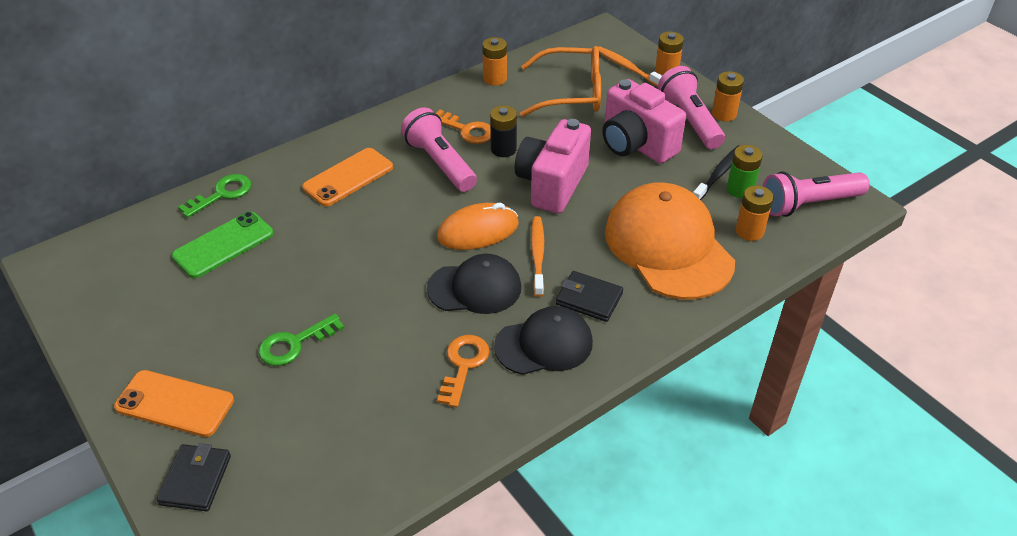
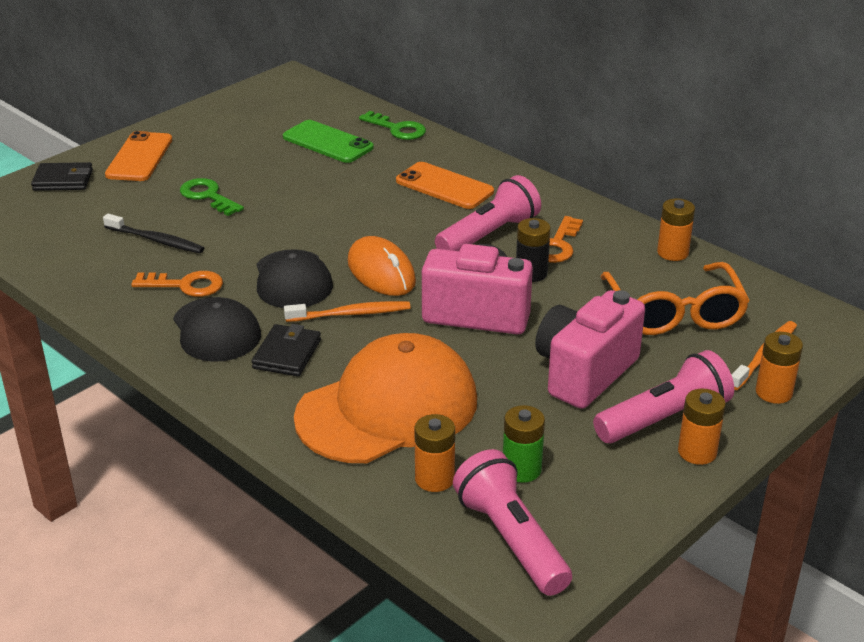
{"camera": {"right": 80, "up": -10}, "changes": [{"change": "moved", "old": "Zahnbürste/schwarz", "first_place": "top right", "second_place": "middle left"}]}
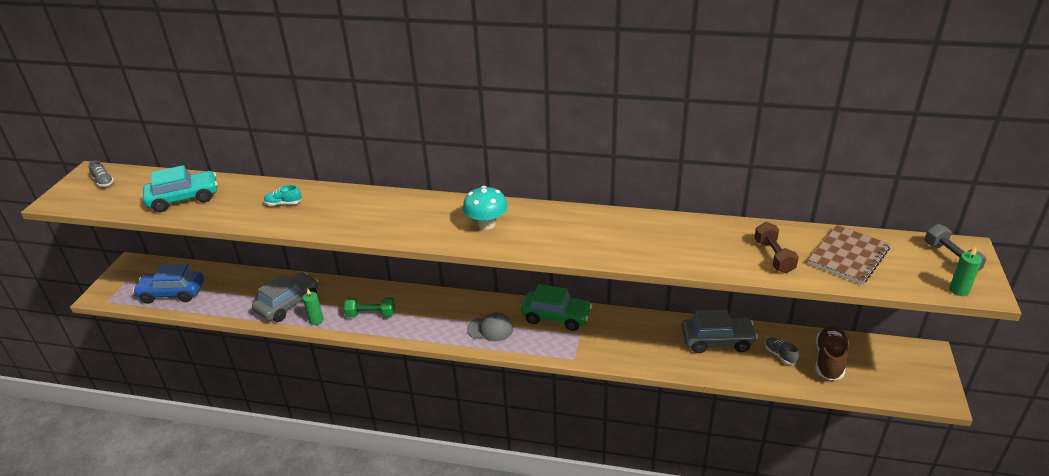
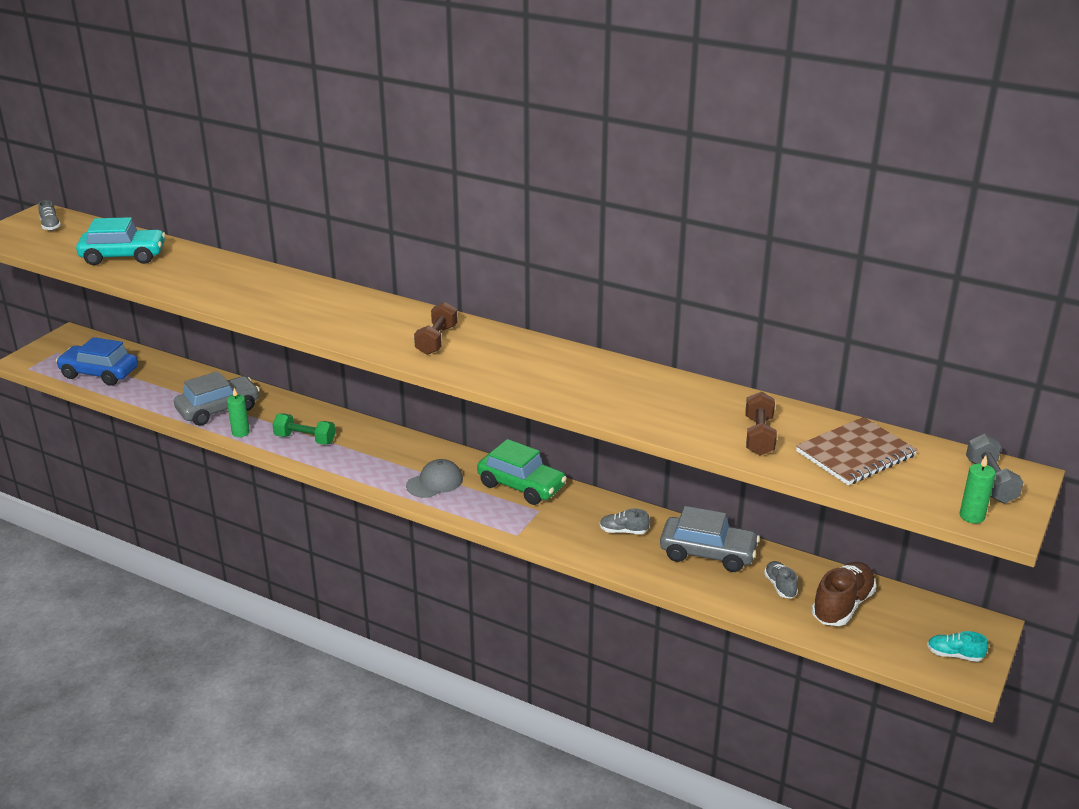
{"camera": {"right": 15, "up": -5}, "changes": [{"change": "moved", "old": "Schuh/türkis", "first_place": "middle left", "second_place": "bottom right"}, {"change": "replaced", "old": "Pilz/türkis", "new": "Hantel/braun (1st from left)", "first_place": "centre", "second_place": "centre"}, {"change": "turned", "old": "Kappe/grau", "first_place": "bottom centre", "second_place": "centre", "degrees": -60}, {"change": "added", "new": "Schuh/grau (2nd from left)", "second_place": "centre"}]}
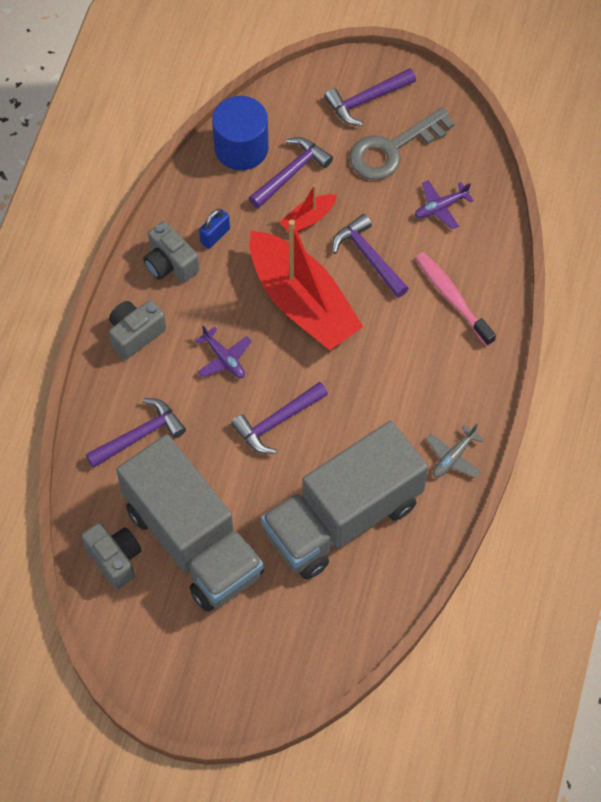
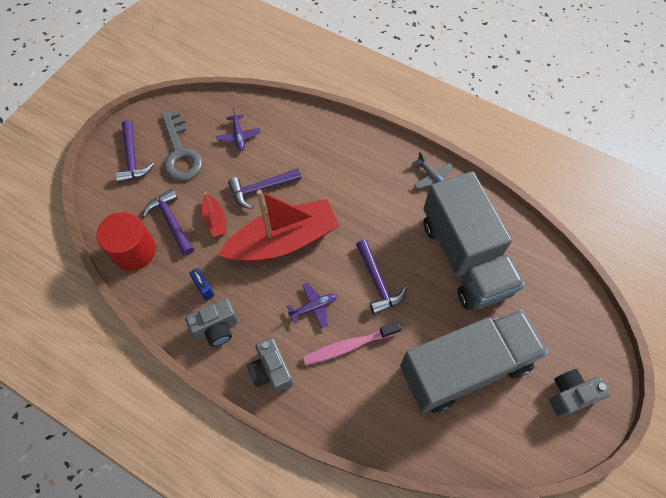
{"camera": {"right": -75, "up": 0}, "changes": [{"change": "recoloured", "old": "Vollzylinder/blau", "new": "Vollzylinder/rot", "first_place": "top centre", "second_place": "middle left"}, {"change": "moved", "old": "Zahnbürste/rosa", "first_place": "middle right", "second_place": "bottom centre"}, {"change": "removed", "old": "Hammer/lila (1st from left)", "first_place": "middle left"}, {"change": "moved", "old": "Kamera/grau (1st from left in the first image)", "new": "Kamera/grau (3rd from left)", "first_place": "bottom left", "second_place": "bottom right"}]}
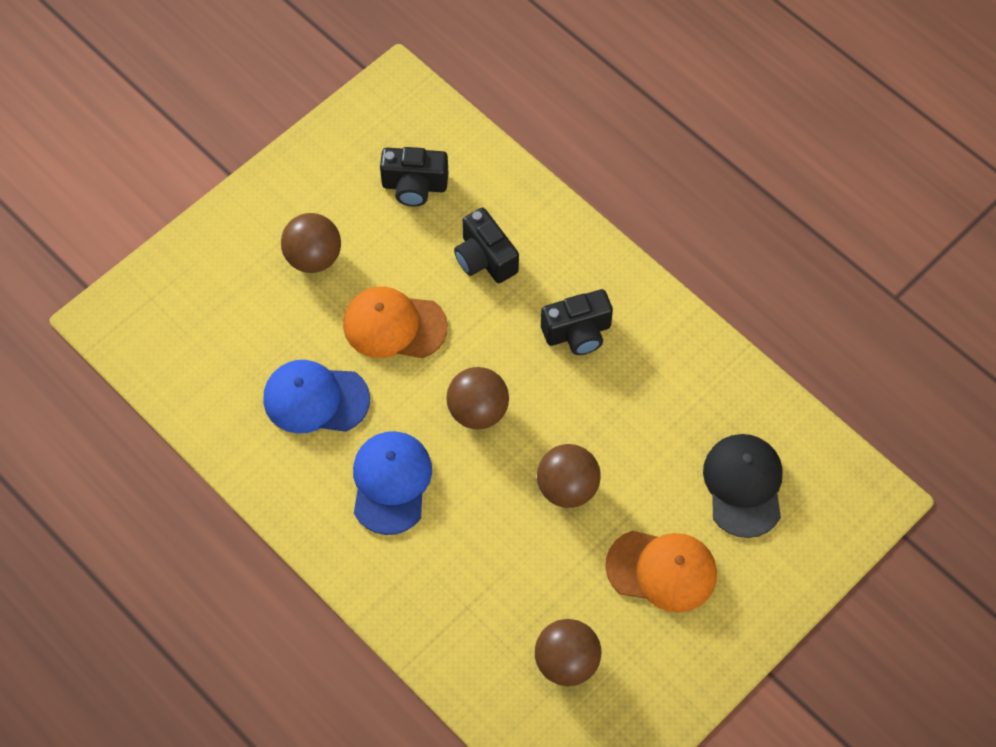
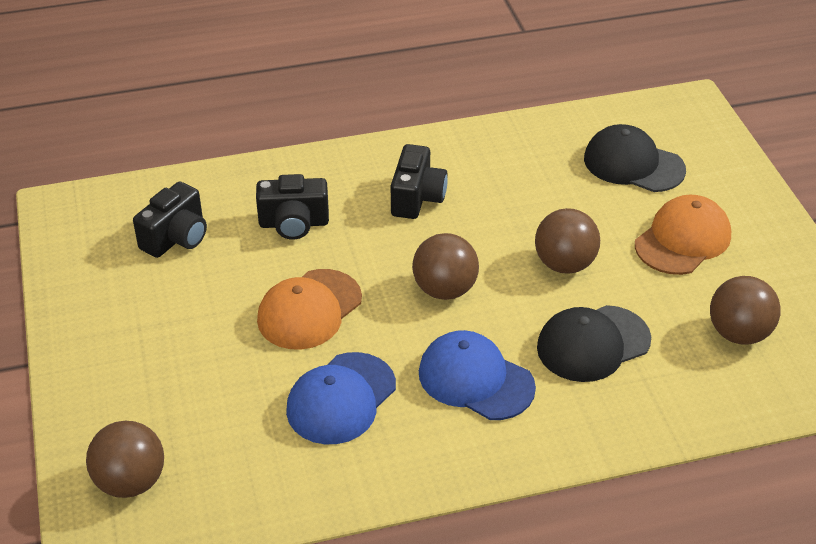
{"camera": {"right": -60, "up": -20}, "changes": [{"change": "moved", "old": "Ball/braun (1st from left)", "first_place": "top left", "second_place": "bottom left"}, {"change": "added", "new": "Kappe/schwarz (1st from left)", "second_place": "middle right"}]}
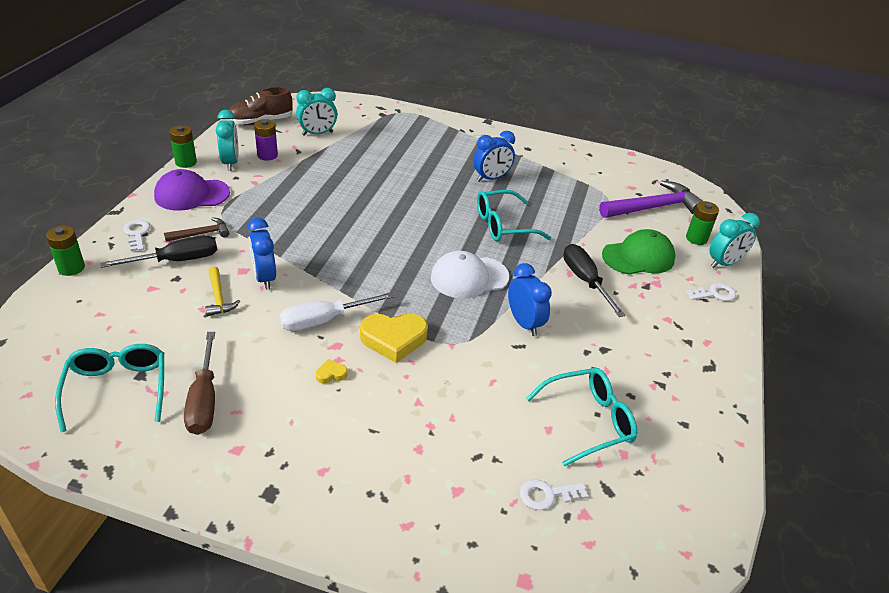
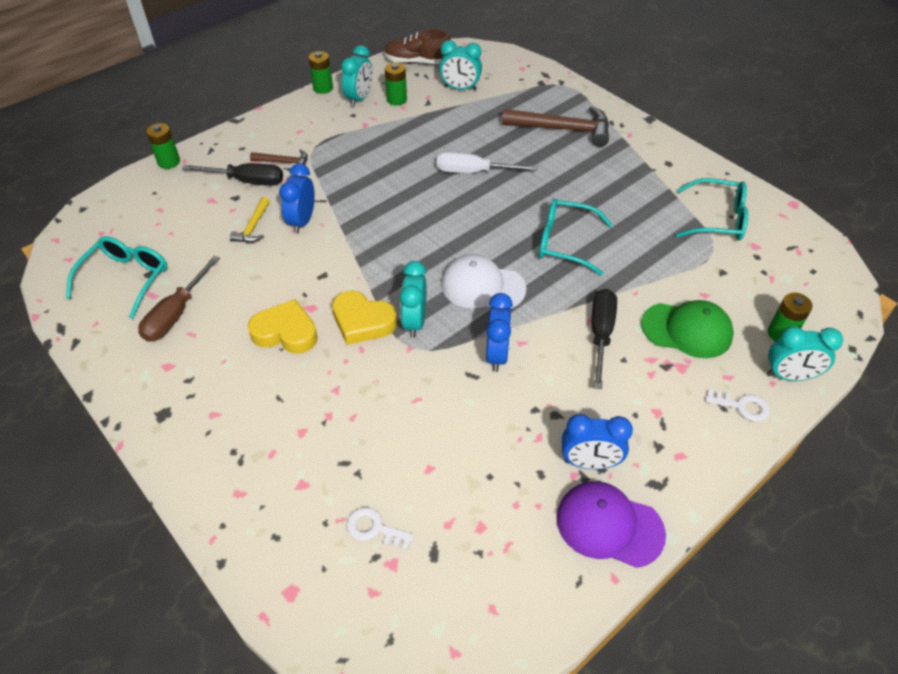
{"camera": {"right": 35, "up": 10}, "changes": [{"change": "recoloured", "old": "Batterie/lila", "new": "Batterie/grün (3rd from left)", "first_place": "top left", "second_place": "top centre"}, {"change": "moved", "old": "Wecker/blau (2nd from left in the first image)", "new": "Wecker/blau (3rd from left)", "first_place": "top centre", "second_place": "centre"}, {"change": "moved", "old": "Kappe/lila", "first_place": "top left", "second_place": "bottom right"}, {"change": "removed", "old": "Hammer/lila", "first_place": "middle right"}, {"change": "removed", "old": "Schlüssel/weiß (1st from left)", "first_place": "middle left"}, {"change": "moved", "old": "Schraubenzieher/weiß", "first_place": "centre", "second_place": "top centre"}, {"change": "resized", "old": "Herz/gelb (1st from left)", "first_place": "centre", "second_place": "middle left", "factor": 2.27}, {"change": "moved", "old": "Brille/türkis (3rd from left)", "first_place": "bottom centre", "second_place": "top right"}, {"change": "added", "new": "Hammer/braun (2nd from left)", "second_place": "top centre"}, {"change": "added", "new": "Wecker/türkis (2nd from left)", "second_place": "centre"}]}
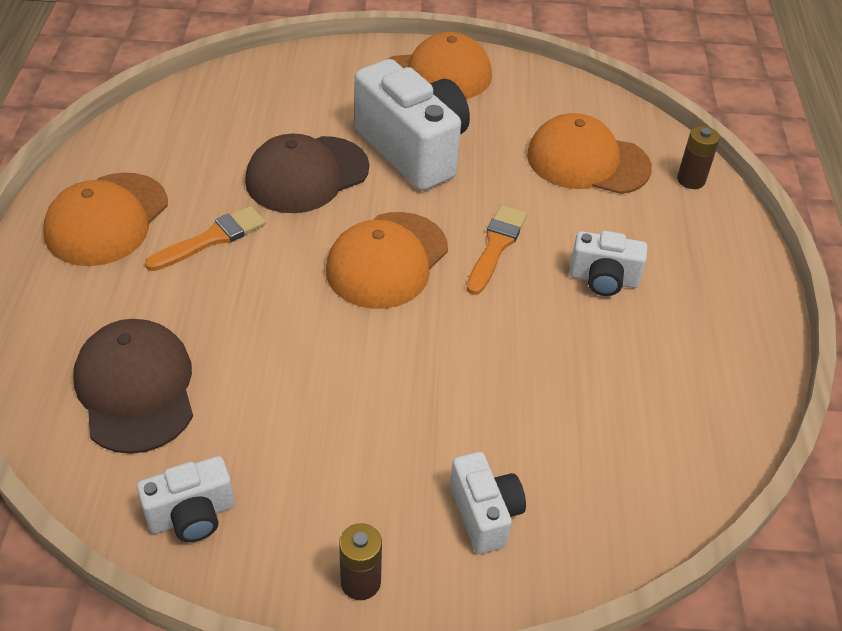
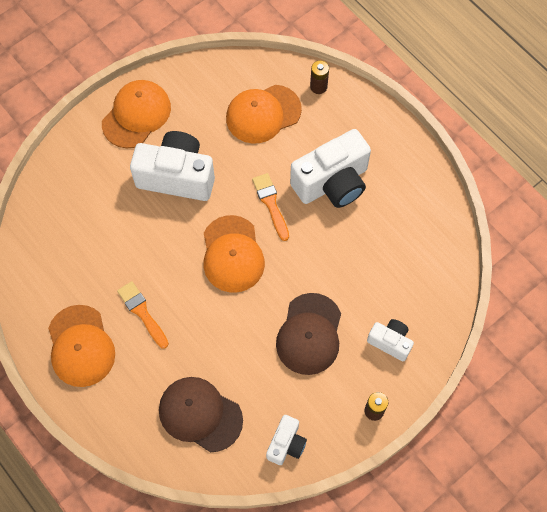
{"camera": {"right": -40, "up": 20}, "changes": [{"change": "moved", "old": "Kappe/braun (2nd from left)", "first_place": "top centre", "second_place": "centre"}, {"change": "turned", "old": "Pinsel/orange (1st from left)", "first_place": "middle left", "second_place": "middle left", "degrees": -45}, {"change": "resized", "old": "Kamera/weiß (4th from left in the first image)", "first_place": "middle right", "second_place": "top centre", "factor": 1.91}]}
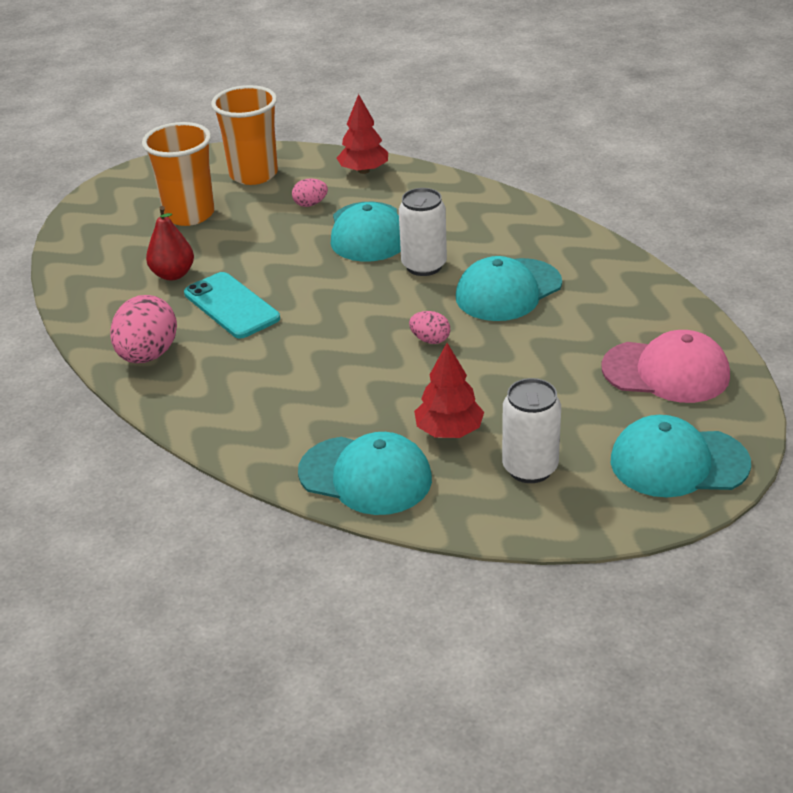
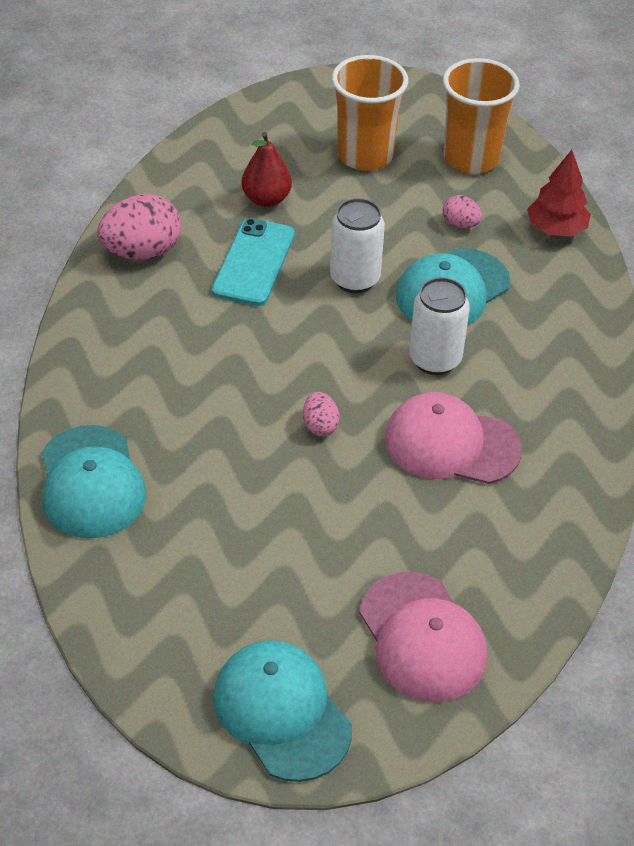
{"camera": {"right": 50, "up": 10}, "changes": [{"change": "recoloured", "old": "Kappe/türkis (3rd from left)", "new": "Kappe/rosa (2nd from left)", "first_place": "centre", "second_place": "middle right"}, {"change": "removed", "old": "Baum/rot (2nd from left)", "first_place": "centre"}, {"change": "moved", "old": "Dose/weiß (2nd from left in the first image)", "new": "Dose/weiß (1st from left)", "first_place": "middle right", "second_place": "top centre"}]}
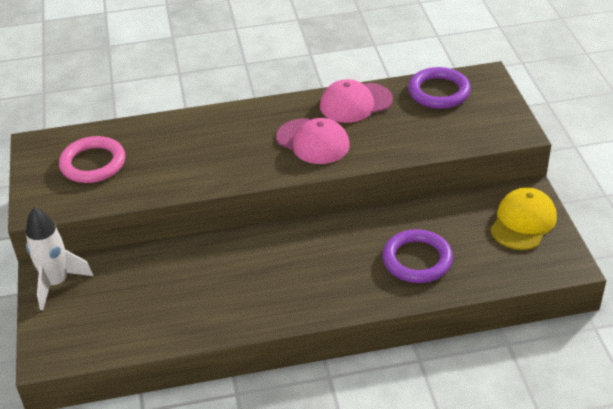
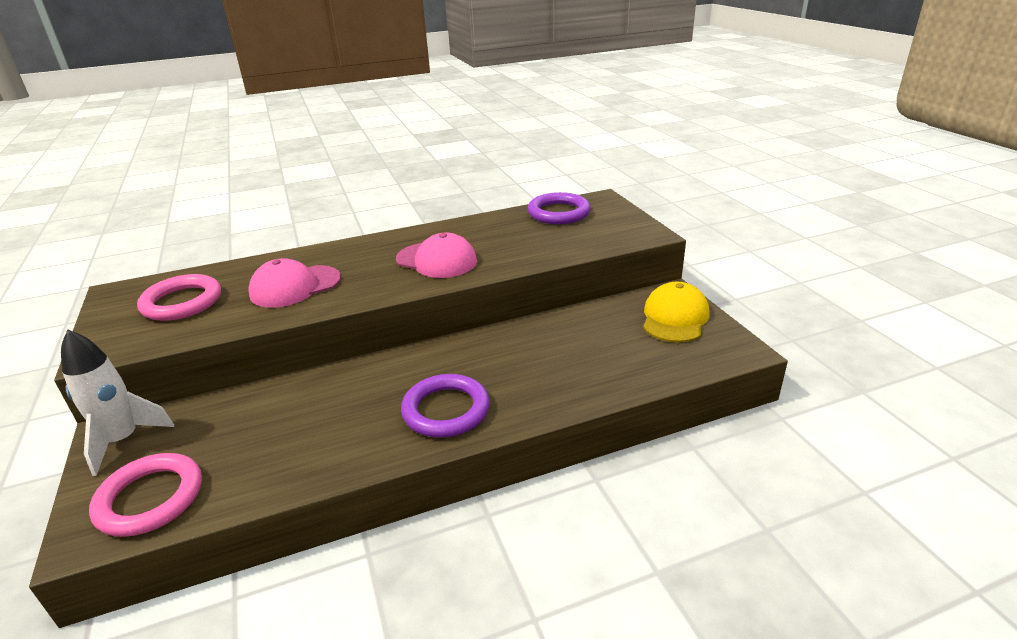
{"camera": {"right": -10, "up": -10}, "changes": [{"change": "moved", "old": "Kappe/rosa (2nd from left in the first image)", "new": "Kappe/rosa (1st from left)", "first_place": "top centre", "second_place": "middle left"}, {"change": "moved", "old": "Ring/lila (1st from left)", "first_place": "middle right", "second_place": "centre"}, {"change": "added", "new": "Ring/rosa (1st from left)", "second_place": "bottom left"}]}
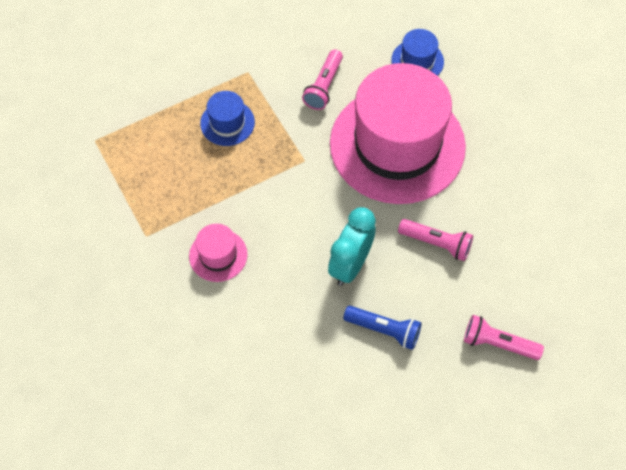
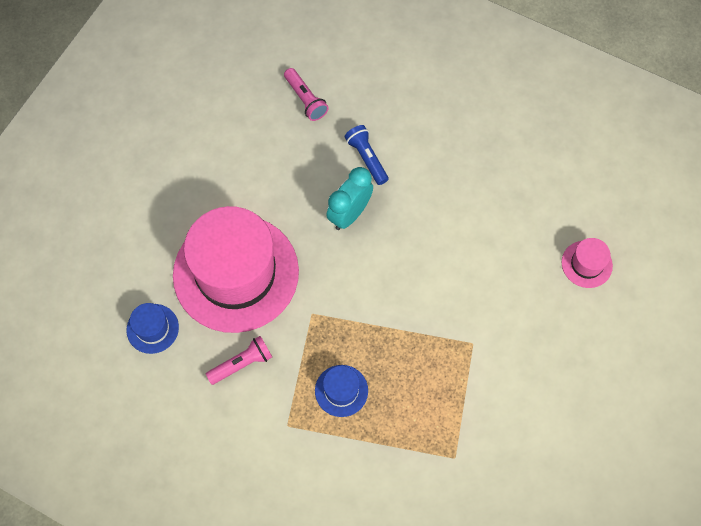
{"camera": {"right": -140, "up": 5}, "changes": [{"change": "turned", "old": "Wecker/türkis", "first_place": "centre", "second_place": "centre", "degrees": 150}, {"change": "removed", "old": "Taschenlampe/rosa (2nd from left)", "first_place": "middle right"}, {"change": "moved", "old": "Hut/rosa (1st from left in the first image)", "new": "Hut/rosa (2nd from left)", "first_place": "centre", "second_place": "middle right"}]}
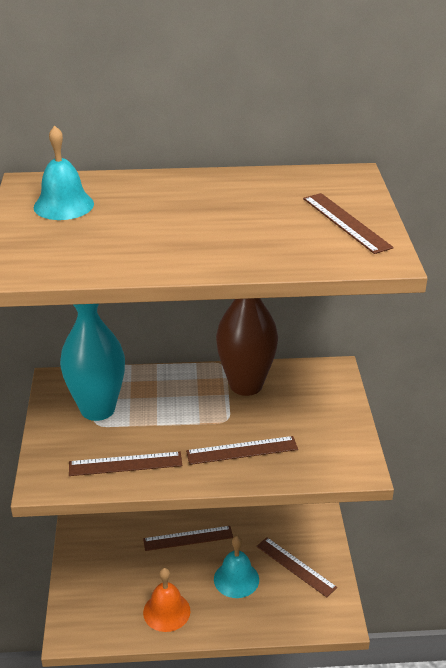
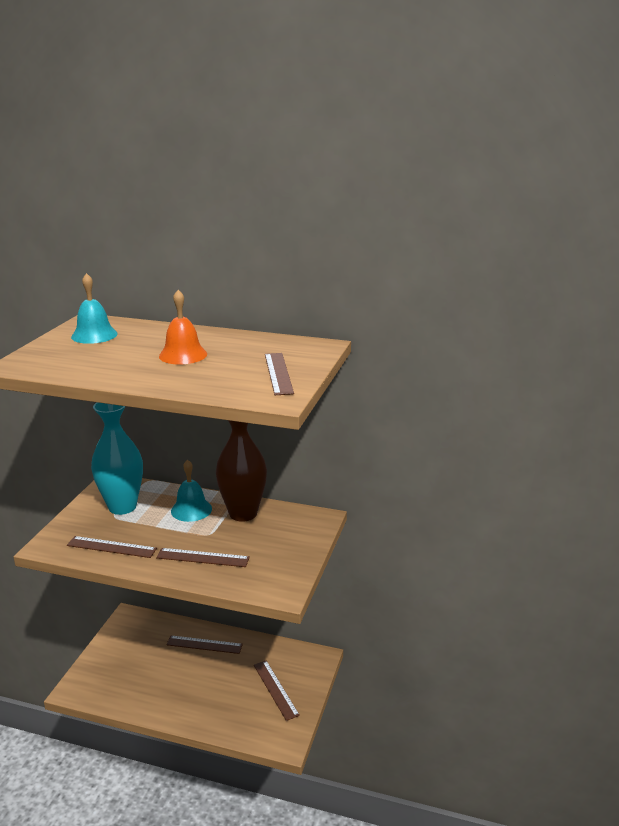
{"camera": {"right": 20, "up": -10}, "changes": [{"change": "moved", "old": "Glocke/türkis (2nd from left)", "first_place": "bottom centre", "second_place": "middle left"}, {"change": "moved", "old": "Glocke/orange", "first_place": "bottom centre", "second_place": "middle left"}]}
